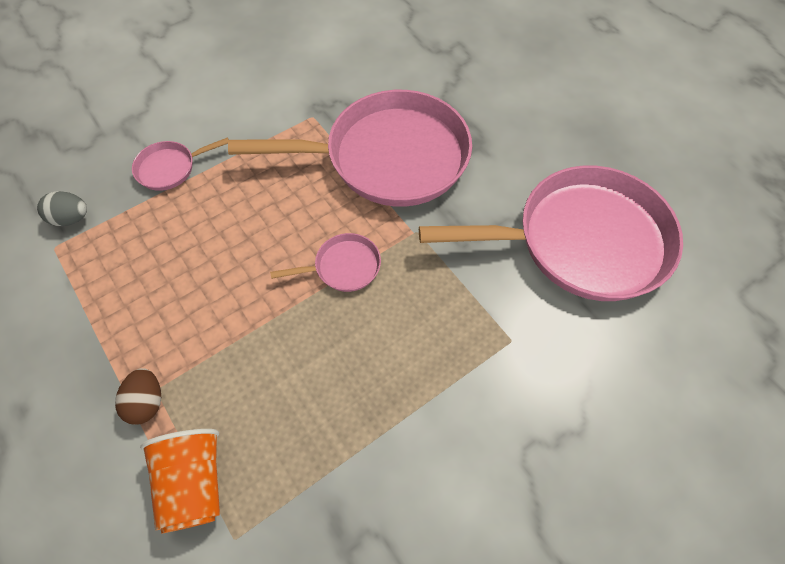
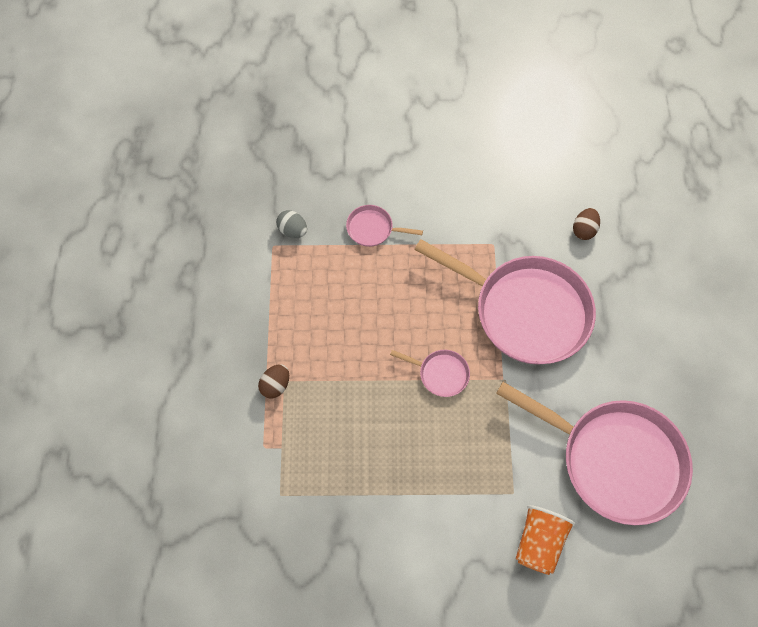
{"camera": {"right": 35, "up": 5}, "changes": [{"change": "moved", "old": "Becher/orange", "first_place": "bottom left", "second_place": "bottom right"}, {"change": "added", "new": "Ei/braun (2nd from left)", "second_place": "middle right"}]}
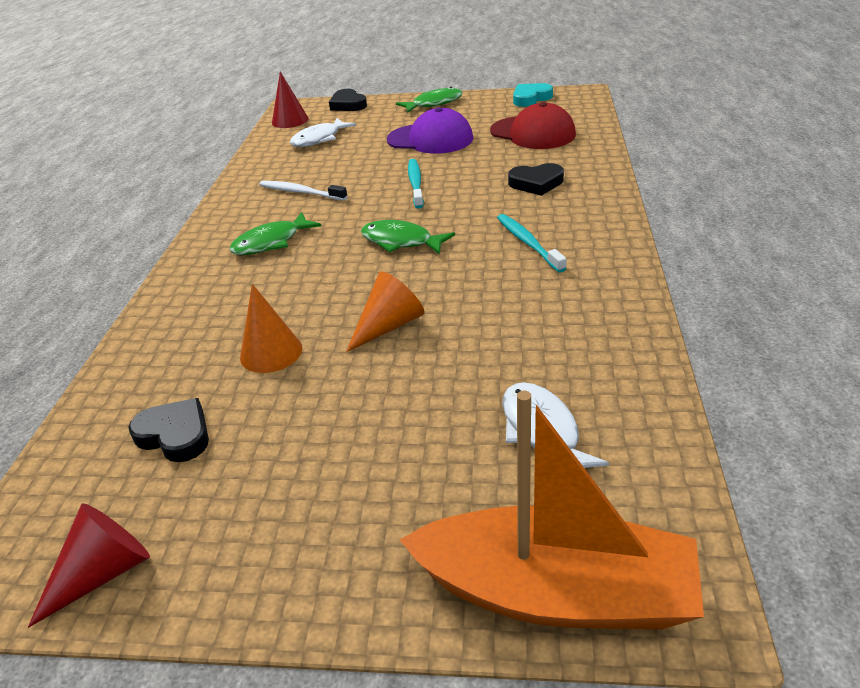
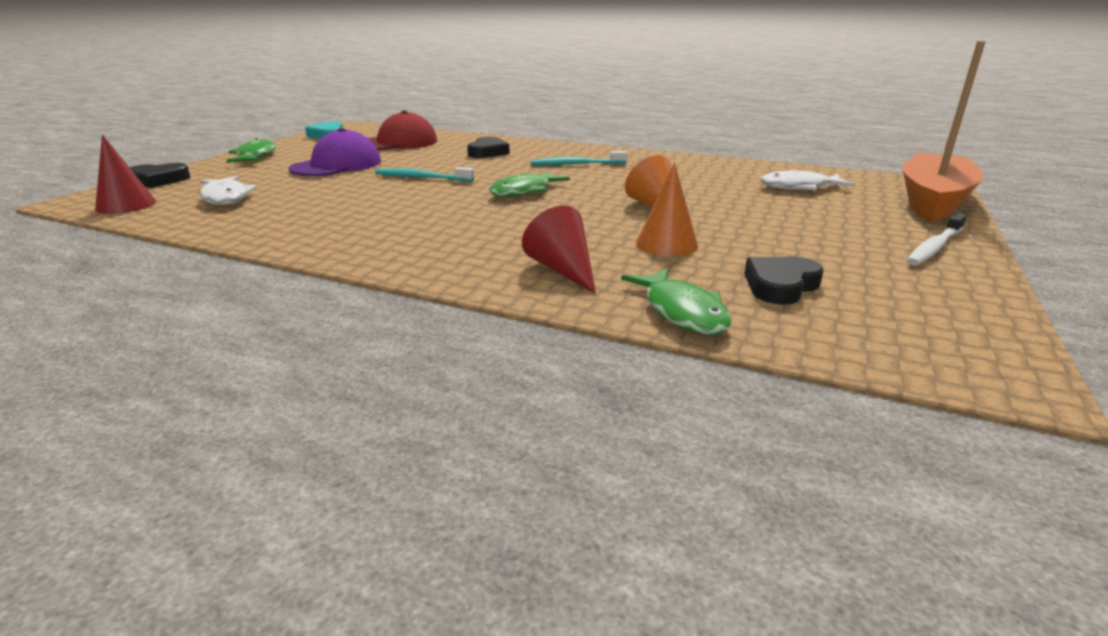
{"camera": {"right": -75, "up": -10}, "changes": [{"change": "moved", "old": "Zahnbürste/weiß", "first_place": "top centre", "second_place": "middle right"}, {"change": "moved", "old": "Fisch/grün (1st from left in the first image)", "new": "Fisch/grün (3rd from left)", "first_place": "middle left", "second_place": "centre"}, {"change": "moved", "old": "Kegel/rot (1st from left in the first image)", "new": "Kegel/rot (2nd from left)", "first_place": "bottom left", "second_place": "centre"}]}
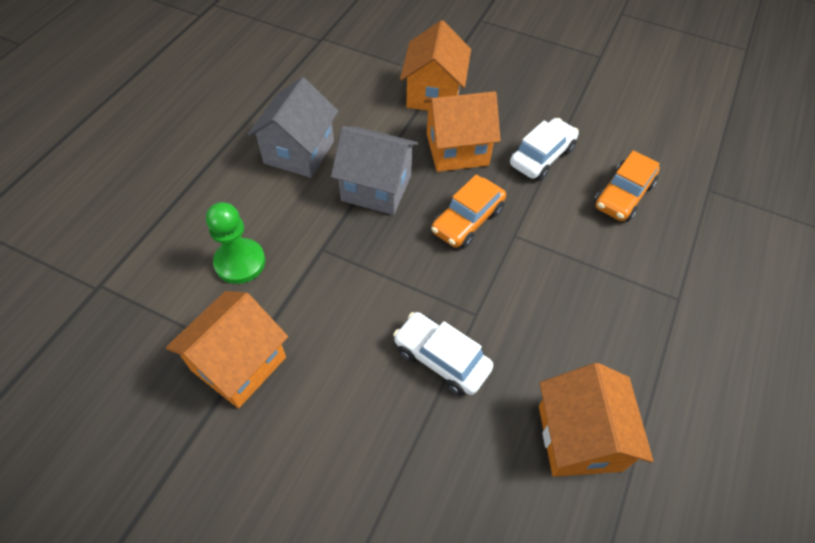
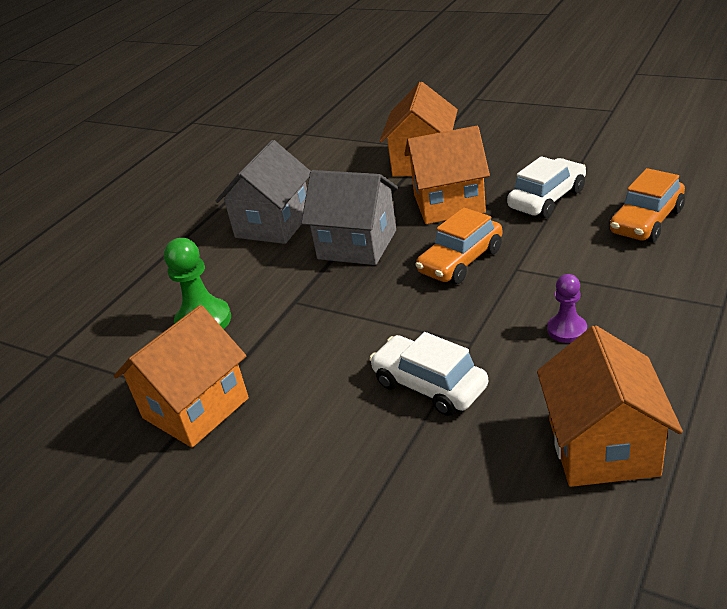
{"camera": {"right": 10, "up": -20}, "changes": [{"change": "added", "new": "Bauer/lila", "second_place": "middle right"}]}
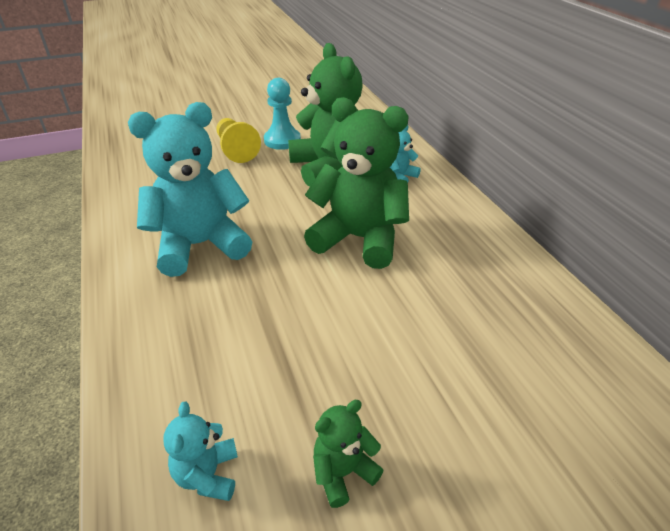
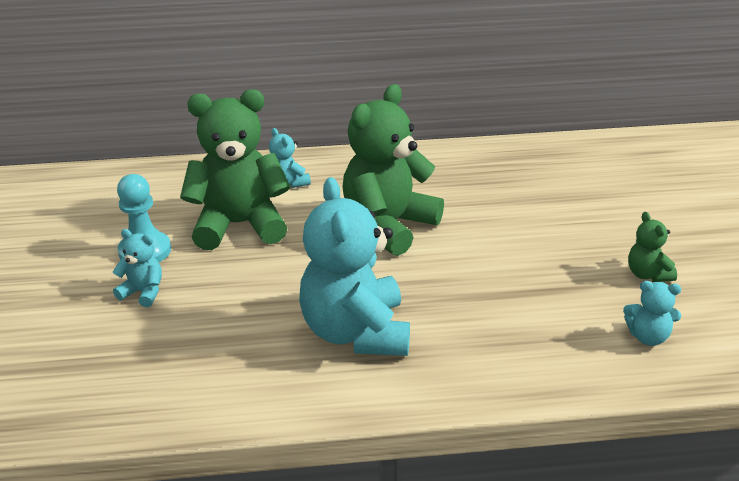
{"camera": {"right": -75, "up": -5}, "changes": [{"change": "replaced", "old": "Bauer/gelb", "new": "Teddybär/türkis (1st from left)", "first_place": "top centre", "second_place": "middle left"}]}
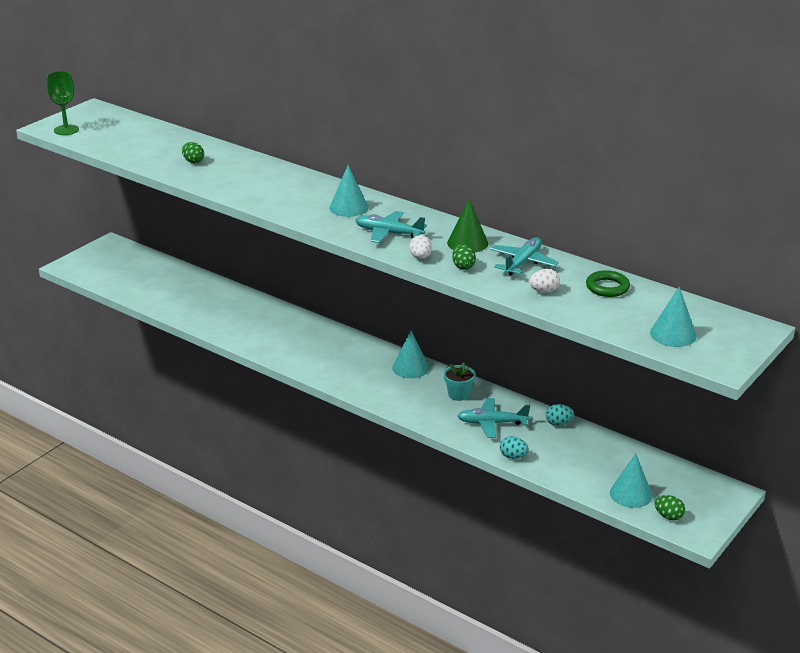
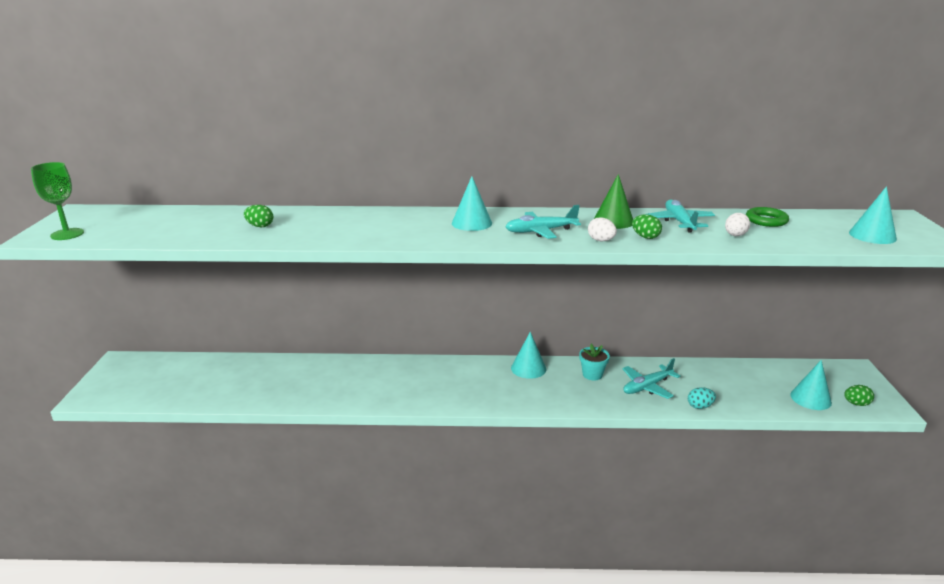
{"camera": {"right": -35, "up": -5}, "changes": [{"change": "removed", "old": "Ei/türkis (2nd from left)", "first_place": "middle right"}]}
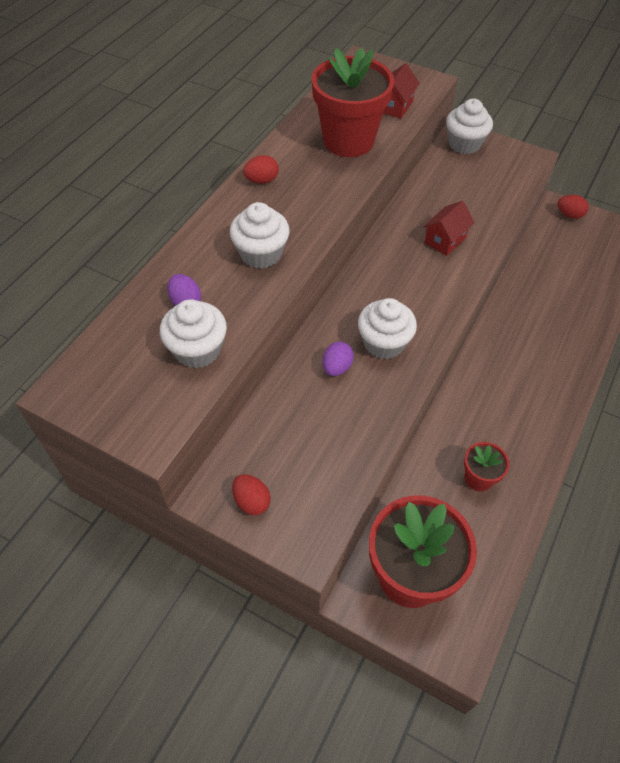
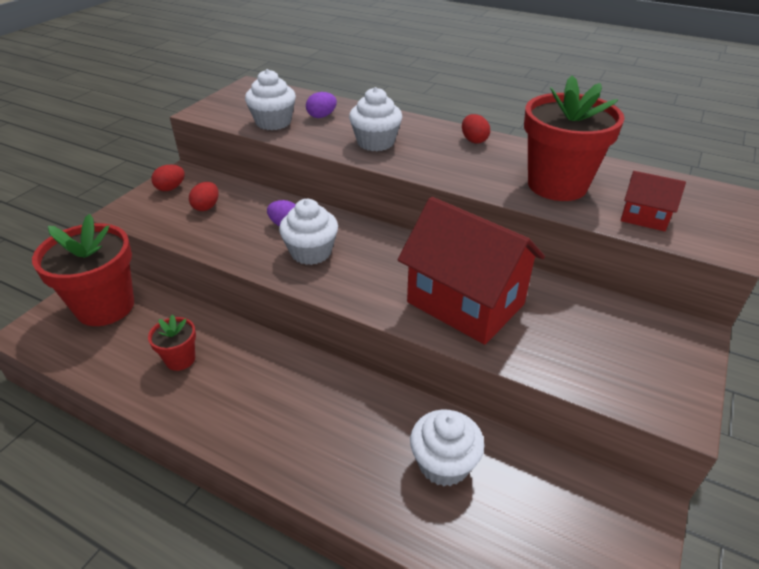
{"camera": {"right": 90, "up": -15}, "changes": [{"change": "moved", "old": "Muffin/weiß (4th from left)", "first_place": "top right", "second_place": "bottom centre"}, {"change": "moved", "old": "Ei/rot (3rd from left in the first image)", "new": "Ei/rot (2nd from left)", "first_place": "top right", "second_place": "middle left"}, {"change": "resized", "old": "Haus/rot (2nd from left in the first image)", "first_place": "top right", "second_place": "centre", "factor": 2.18}]}
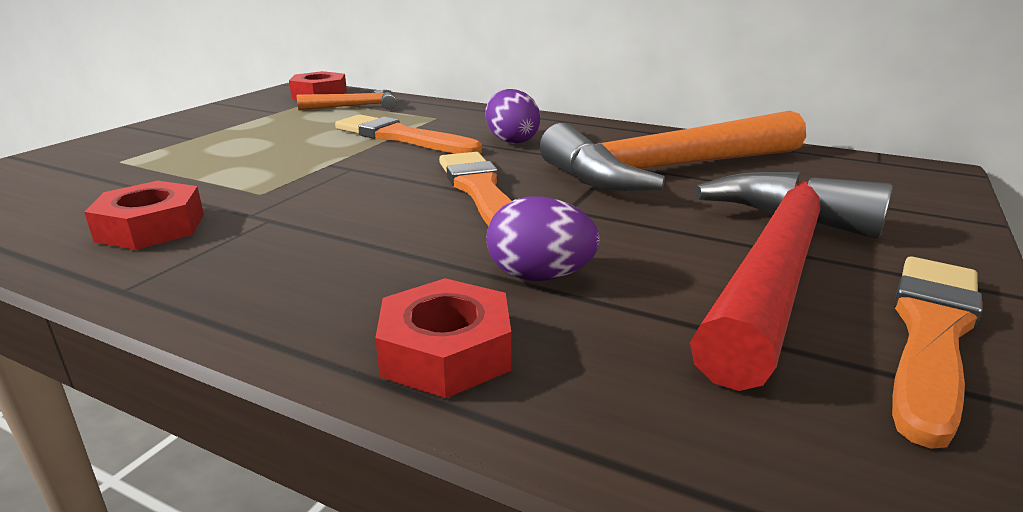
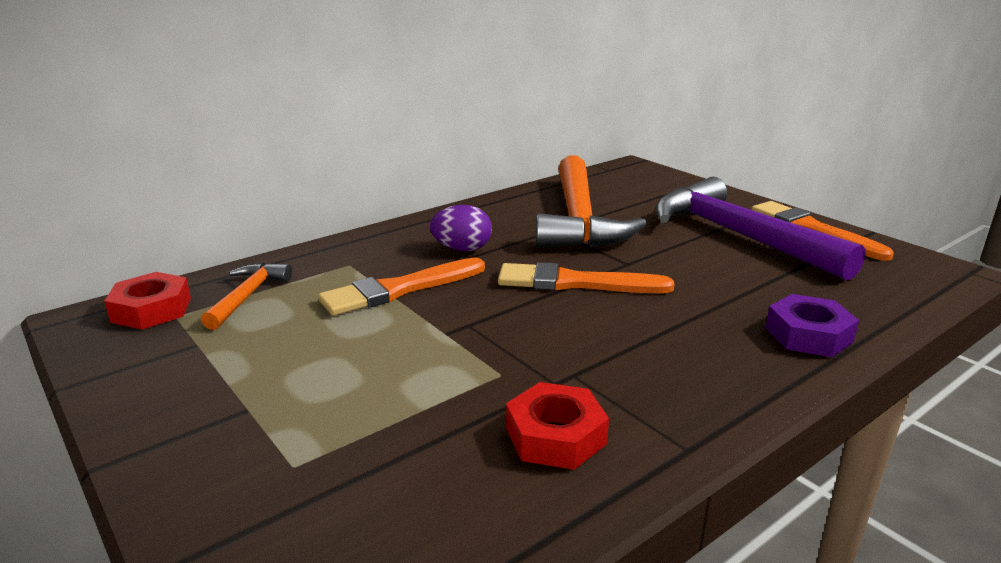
{"camera": {"right": -65, "up": 0}, "changes": [{"change": "recoloured", "old": "Hammer/rot", "new": "Hammer/lila", "first_place": "middle right", "second_place": "middle right"}, {"change": "removed", "old": "Ei/lila (2nd from left)", "first_place": "centre"}, {"change": "recoloured", "old": "Sechskantmutter/rot (3rd from left)", "new": "Sechskantmutter/lila", "first_place": "centre", "second_place": "middle right"}]}
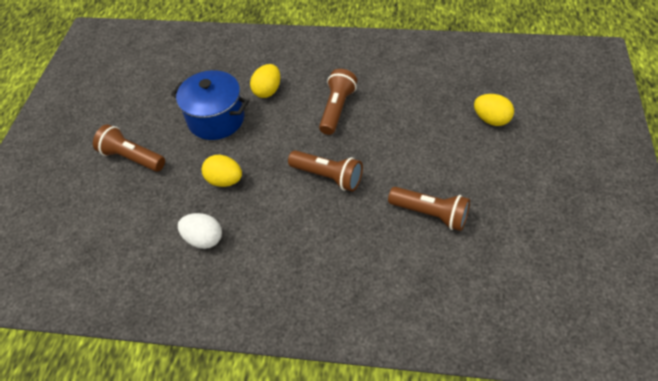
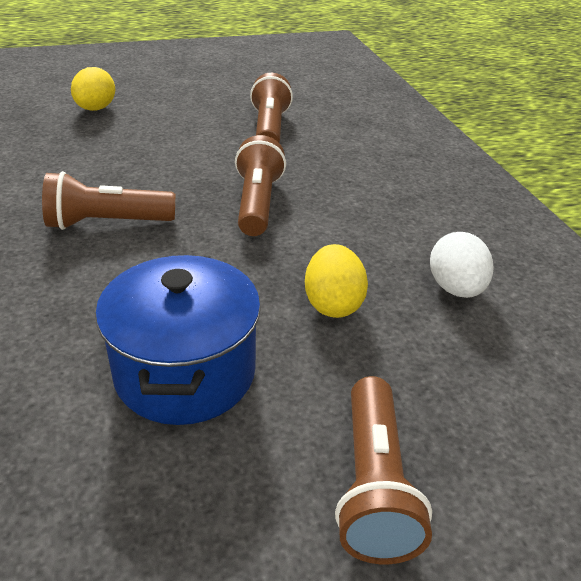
{"camera": {"right": -120, "up": -15}, "changes": [{"change": "removed", "old": "Ei/gelb (2nd from left)", "first_place": "top centre"}]}
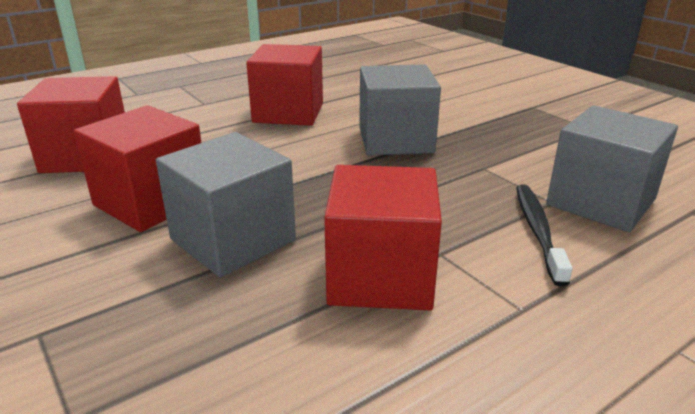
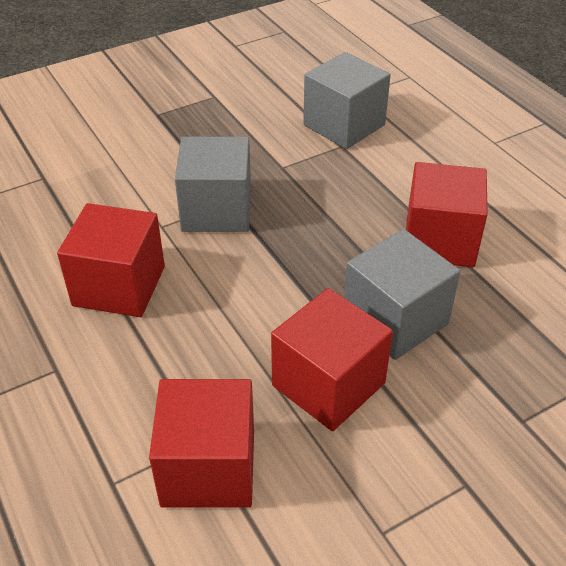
{"camera": {"right": -85, "up": 15}, "changes": [{"change": "removed", "old": "Zahnbürste/schwarz", "first_place": "middle right"}]}
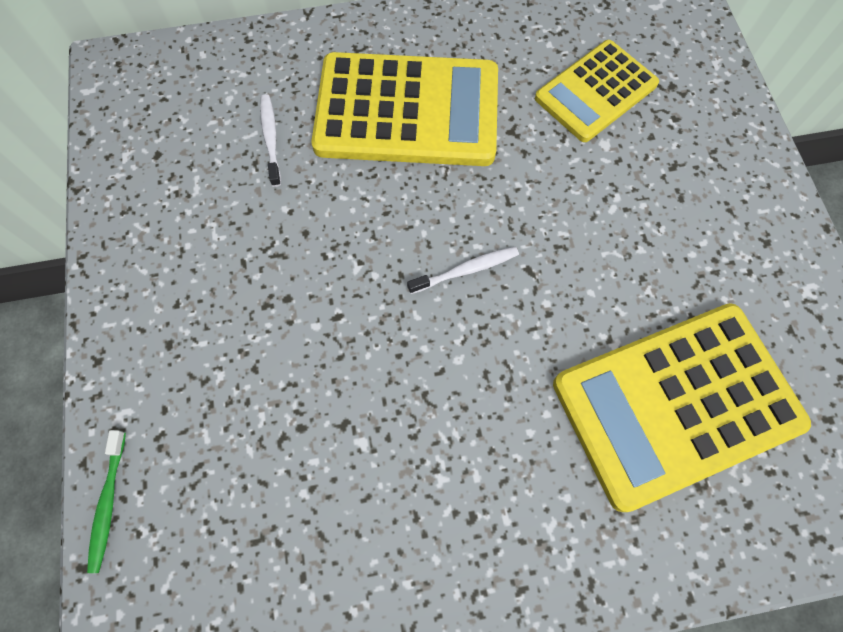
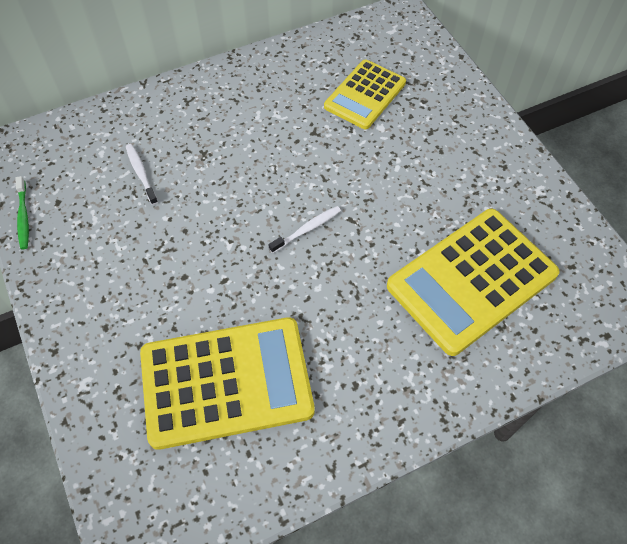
{"camera": {"right": -15, "up": -10}, "changes": [{"change": "moved", "old": "Taschenrechner/gelb (1st from left)", "first_place": "top centre", "second_place": "bottom centre"}, {"change": "moved", "old": "Zahnbürste/grün", "first_place": "bottom left", "second_place": "middle left"}]}
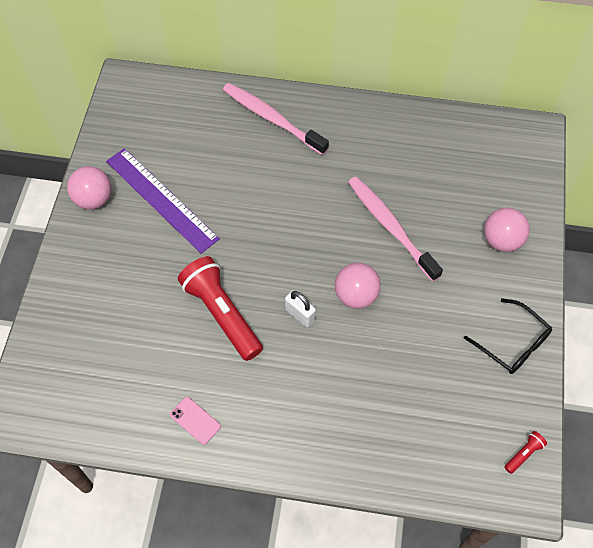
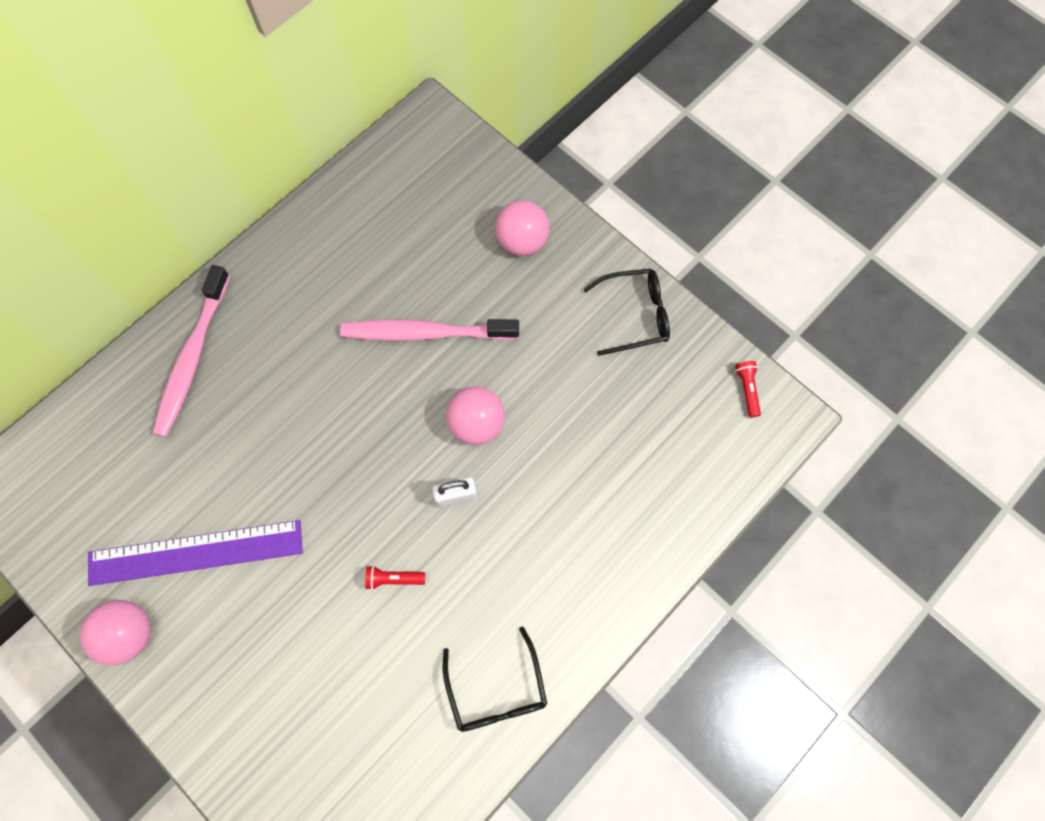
{"camera": {"right": -55, "up": 10}, "changes": [{"change": "turned", "old": "Zahnbürste/rosa (1st from left)", "first_place": "top centre", "second_place": "middle left", "degrees": -60}, {"change": "resized", "old": "Taschenlampe/rot (1st from left)", "first_place": "centre", "second_place": "bottom centre", "factor": 0.41}, {"change": "replaced", "old": "Handy/rosa", "new": "Brille/schwarz (1st from left)", "first_place": "bottom left", "second_place": "bottom centre"}]}
